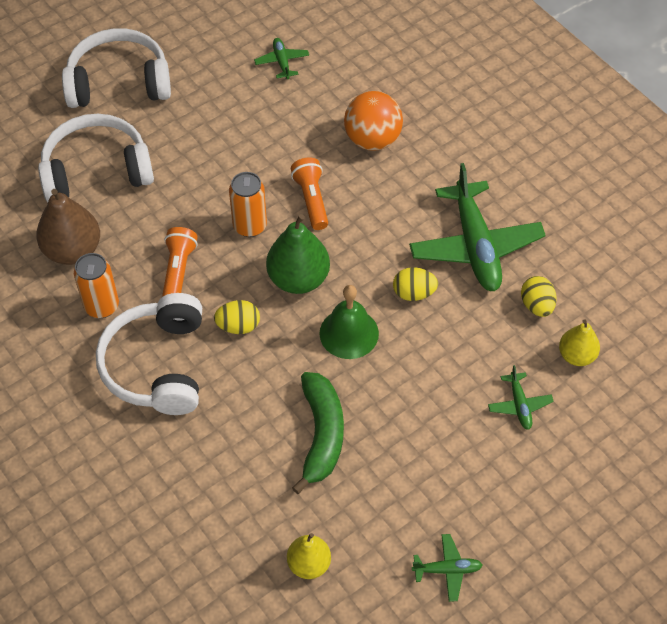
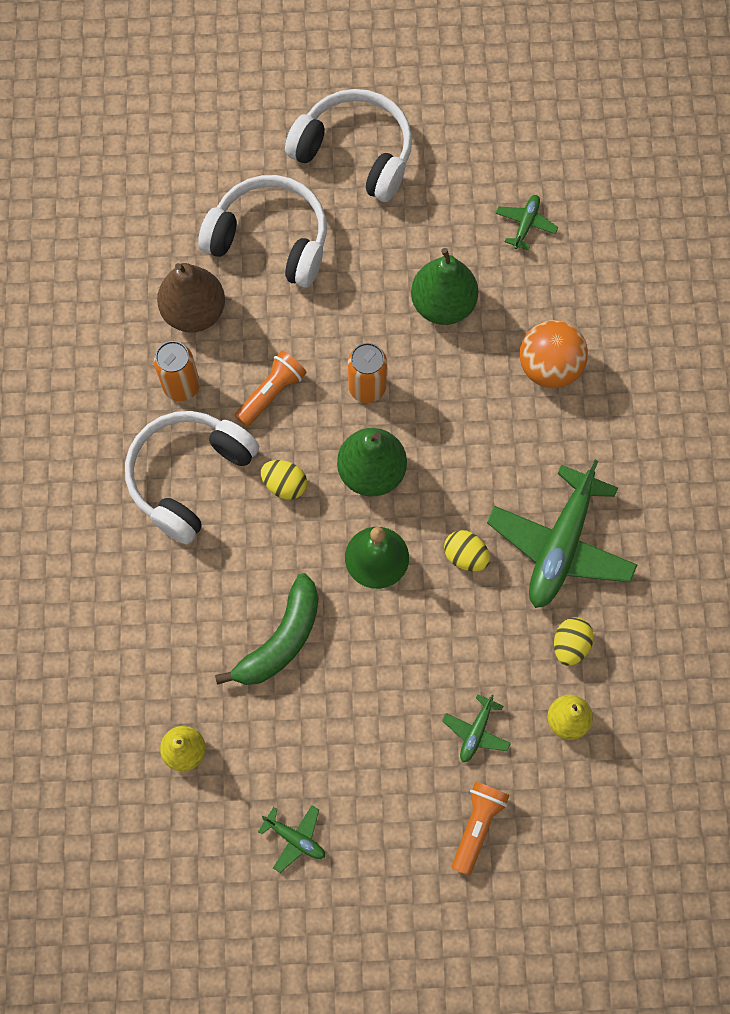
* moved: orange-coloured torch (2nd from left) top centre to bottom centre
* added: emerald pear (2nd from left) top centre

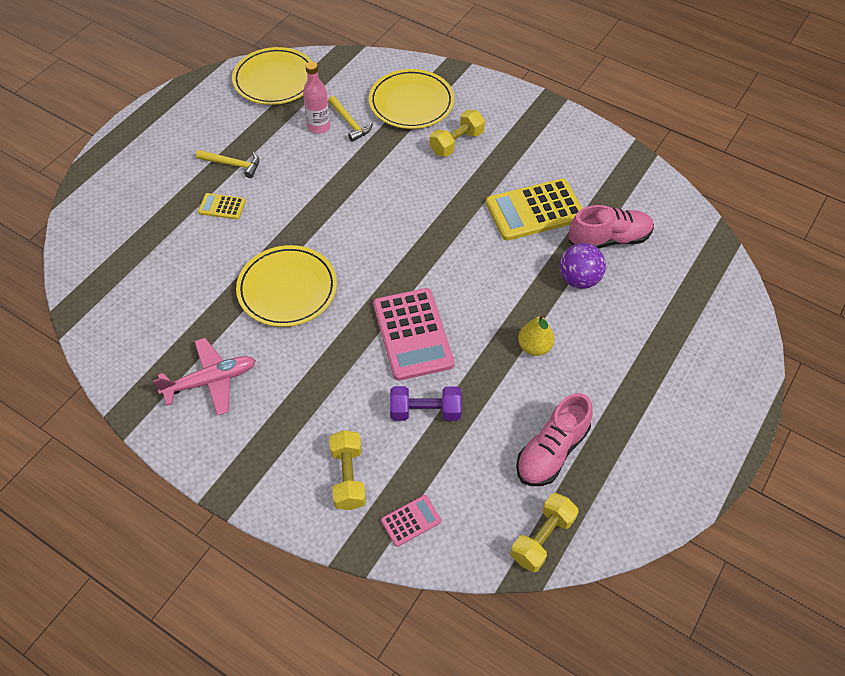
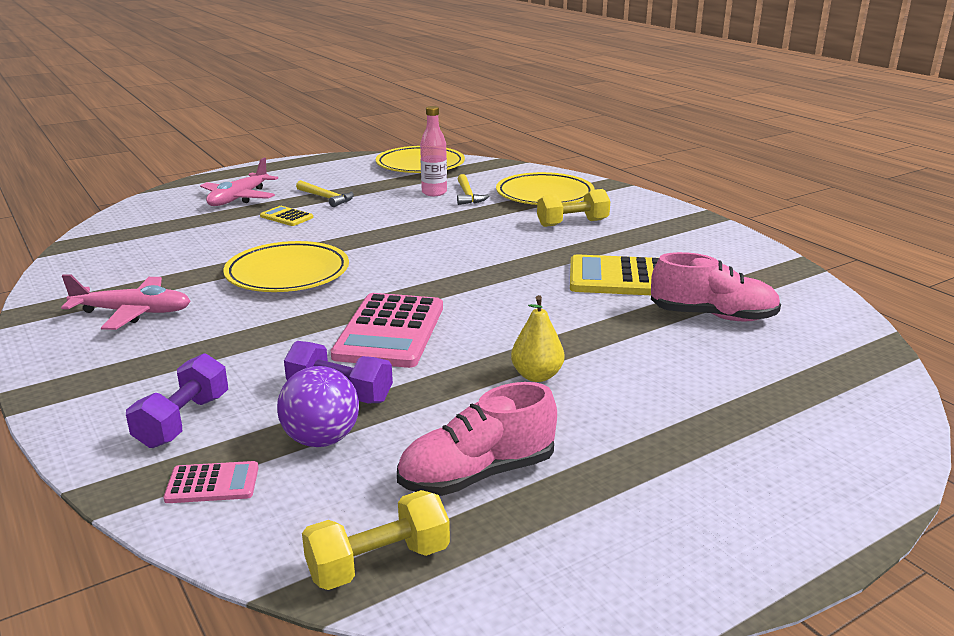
* moved: purple play ball middle right to centre
* recoloured: yellow dumbbell (1st from left) bottom centre to purple dumbbell (1st from left) middle left
* added: pink plane (2nd from left) top left

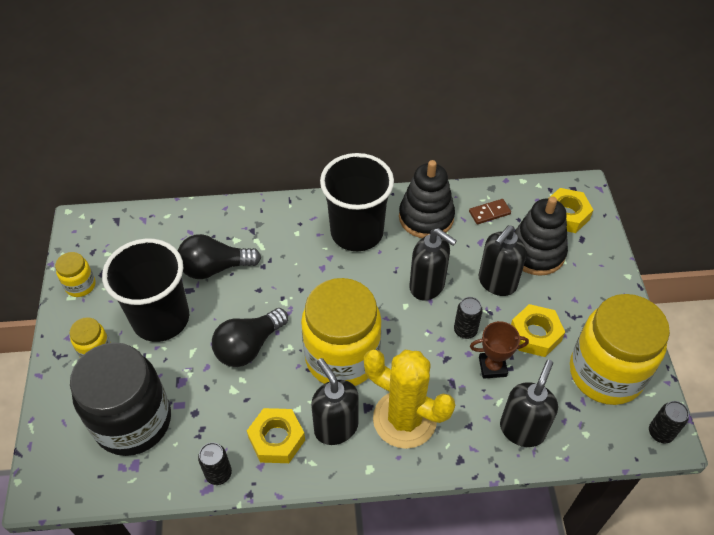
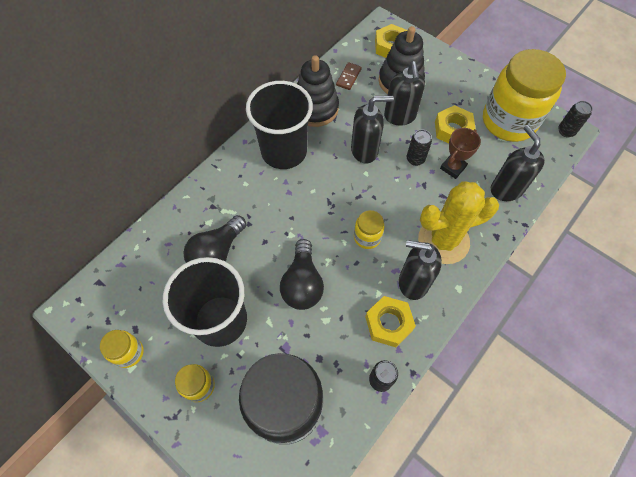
* resized: yellow jar (3rd from left) centre = centre x0.44

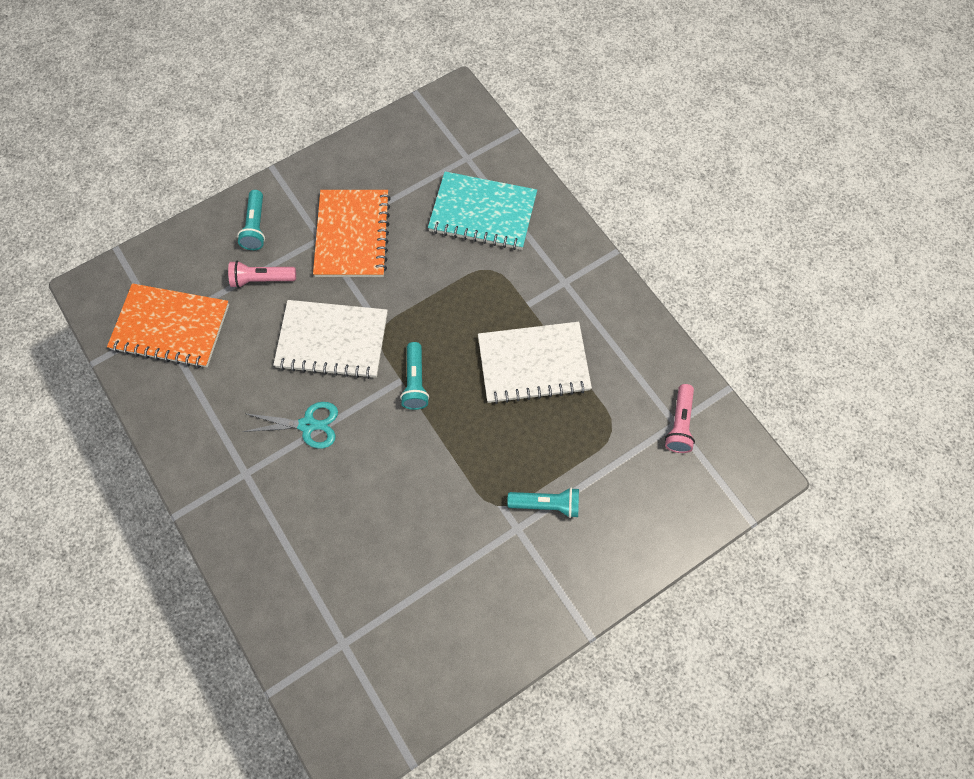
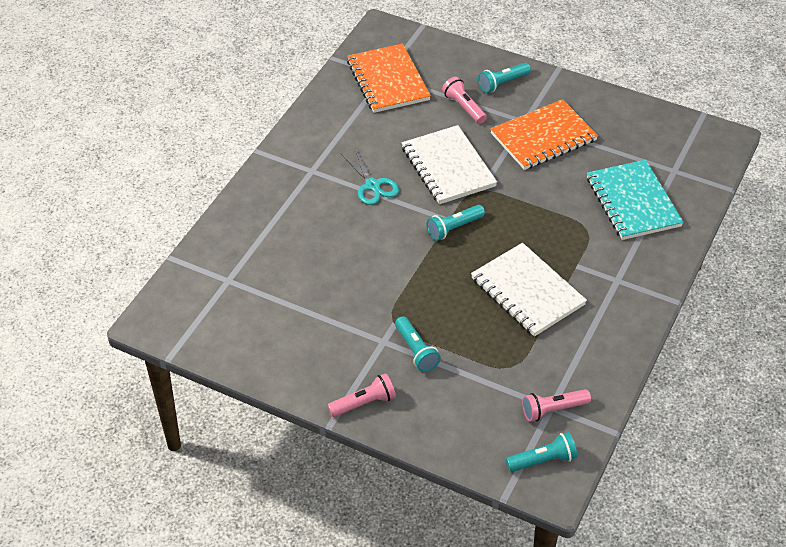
* added: pink torch (1st from left) bottom centre
* added: aqua torch (4th from left) bottom right

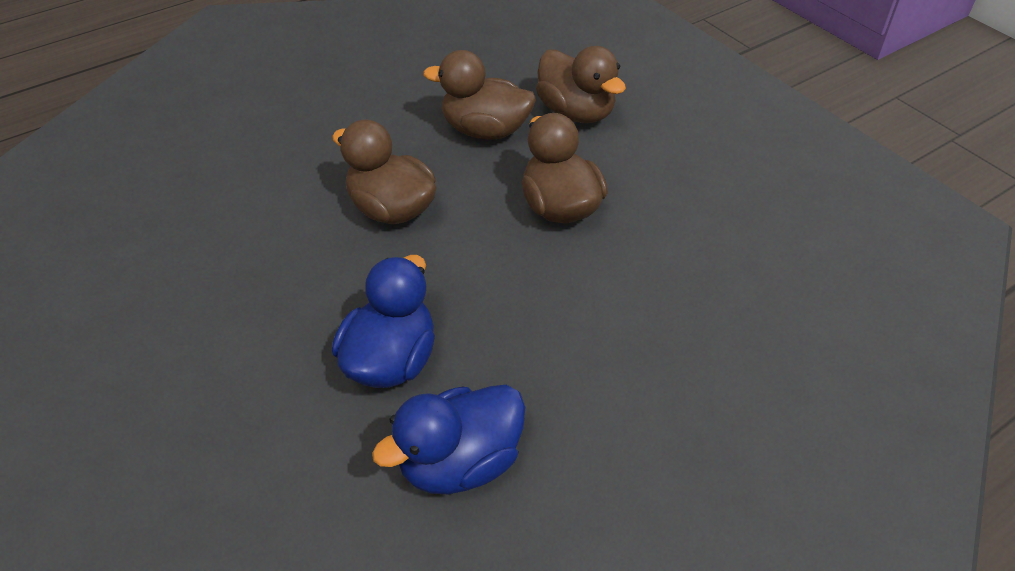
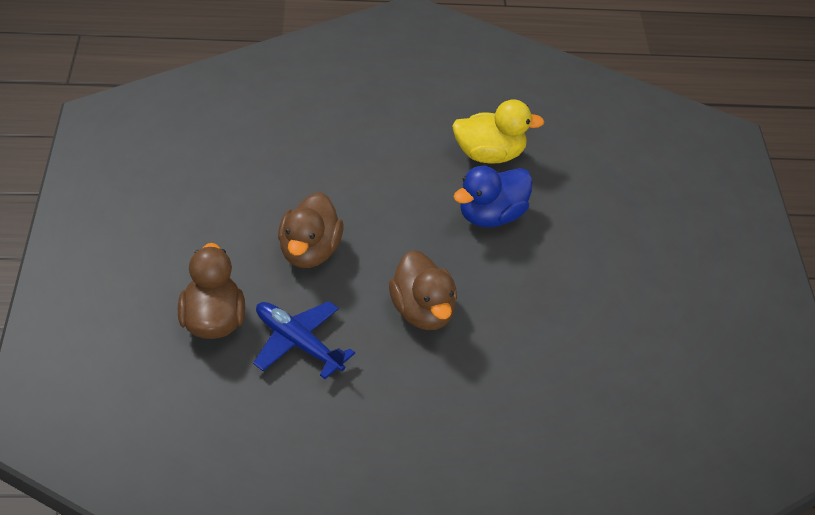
* replaced: dark brown duck (2nd from left) top centre to cobalt plane centre
* recoloured: cobalt duck (2nd from left) bottom centre to yellow duck top centre

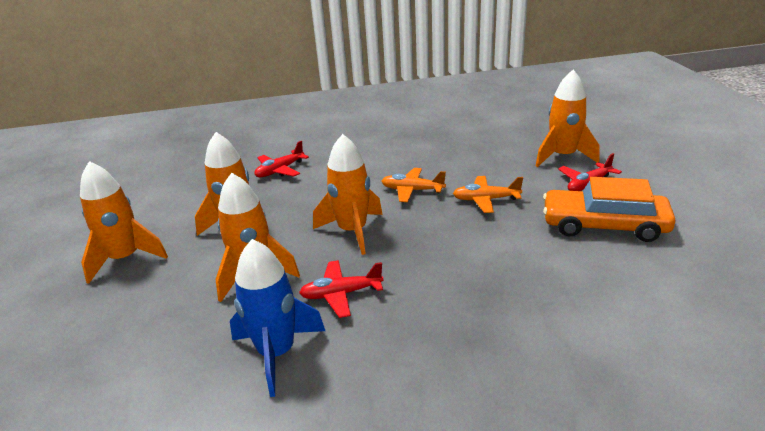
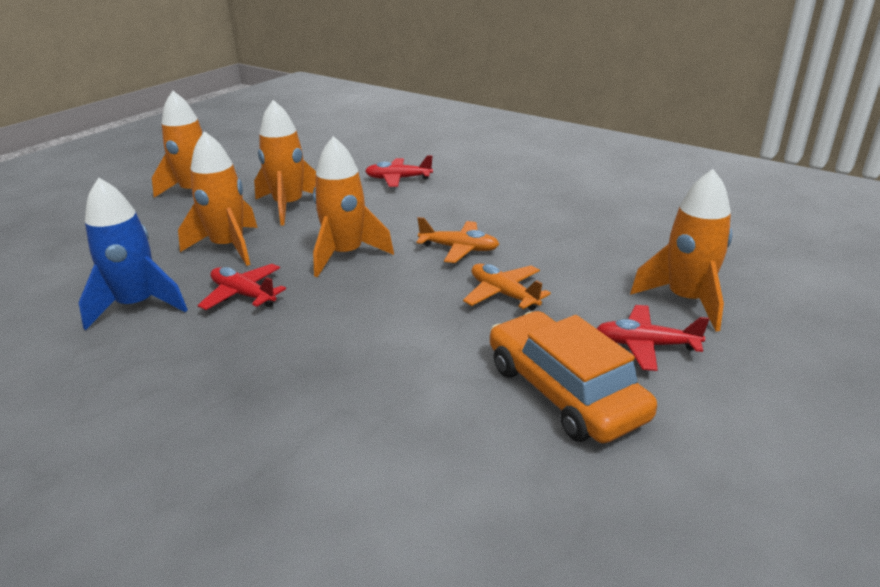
* turned: orange-coloured plane (1st from left) centre = centre 135 degrees clockwise

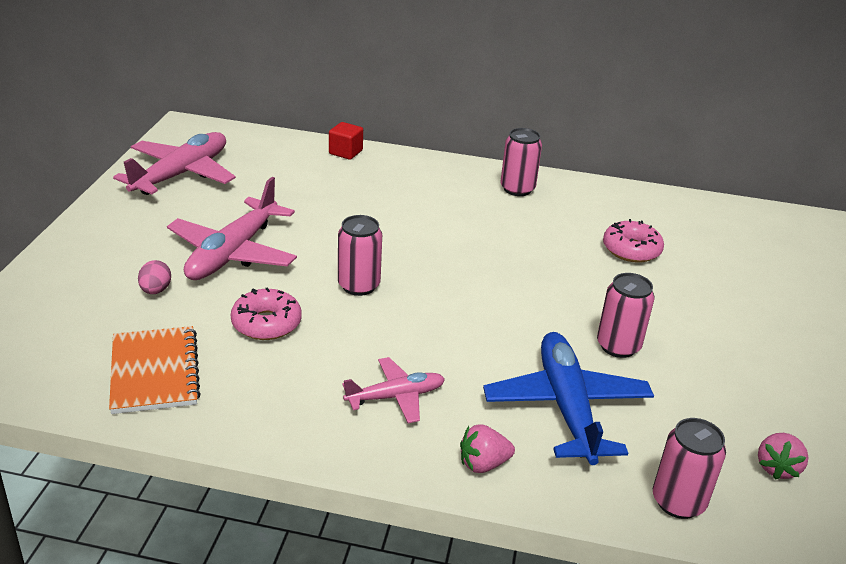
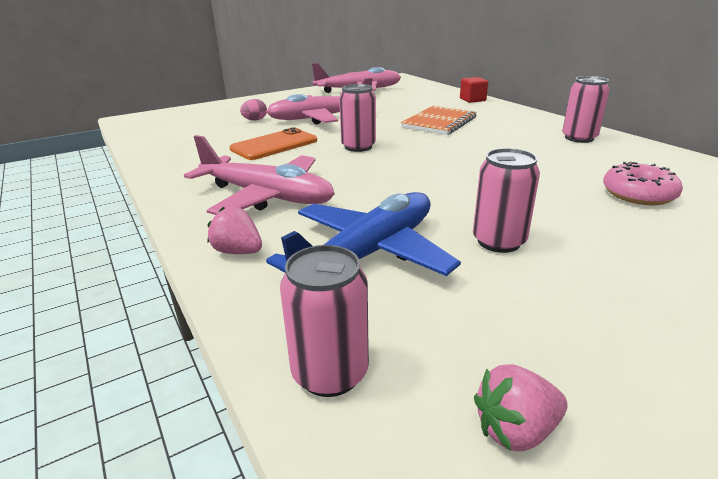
* replaced: pink doughnut (1st from left) middle left to orange-coloured smartphone top centre
* moved: orange-coloured notebook middle left to top centre
* resized: pink plane (3rd from left in the first image) bottom centre = centre x1.76

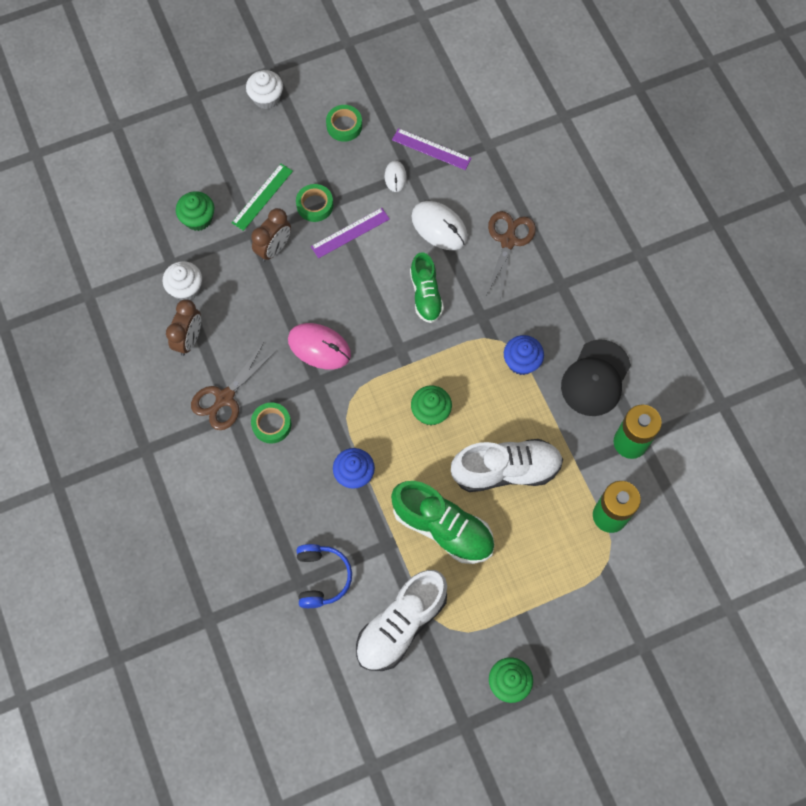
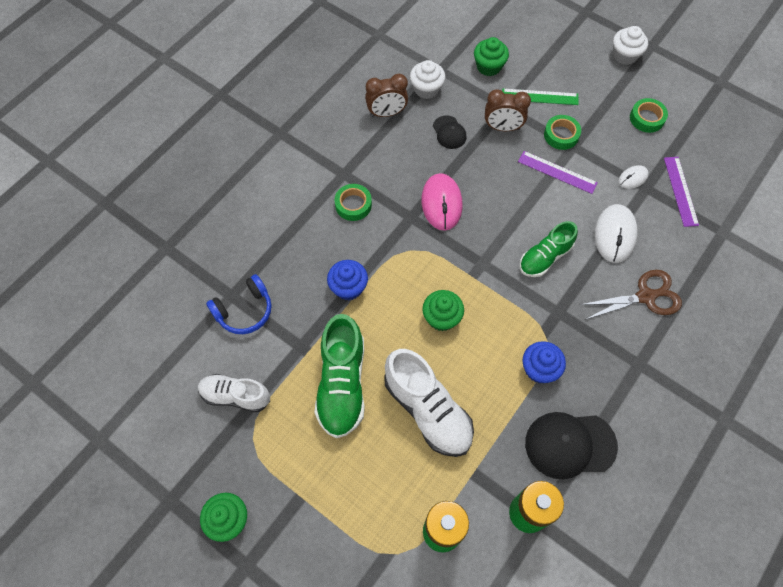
* removed: dark brown scissors (1st from left) middle left
* resized: white sneaker (1st from left) bottom centre = bottom left x0.64
* added: black cap (1st from left) top centre

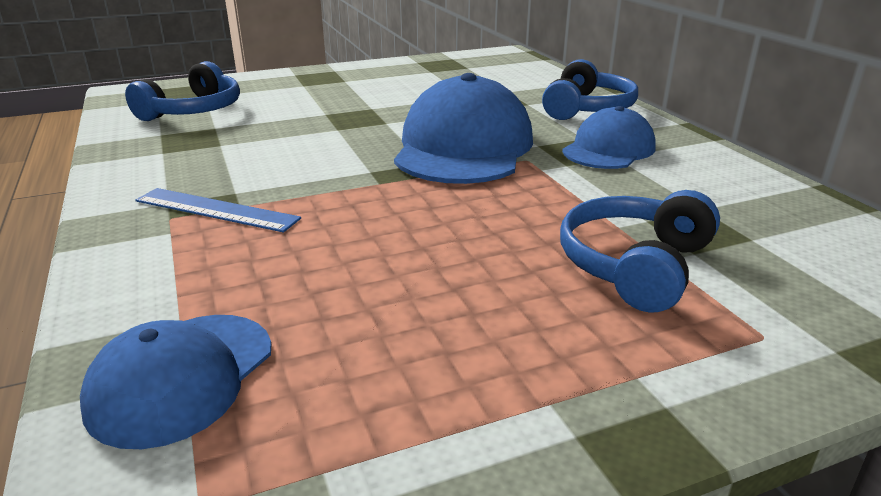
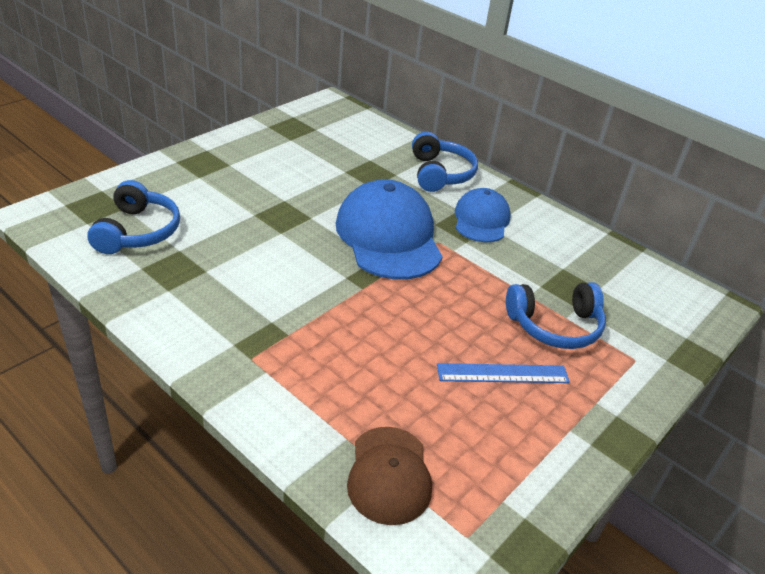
* moved: cobalt ruler middle left to centre
* turned: cobalt headset (3rd from left) middle right = middle right 105 degrees counterclockwise
* recoloured: cobalt cap (1st from left) bottom left to dark brown cap bottom centre

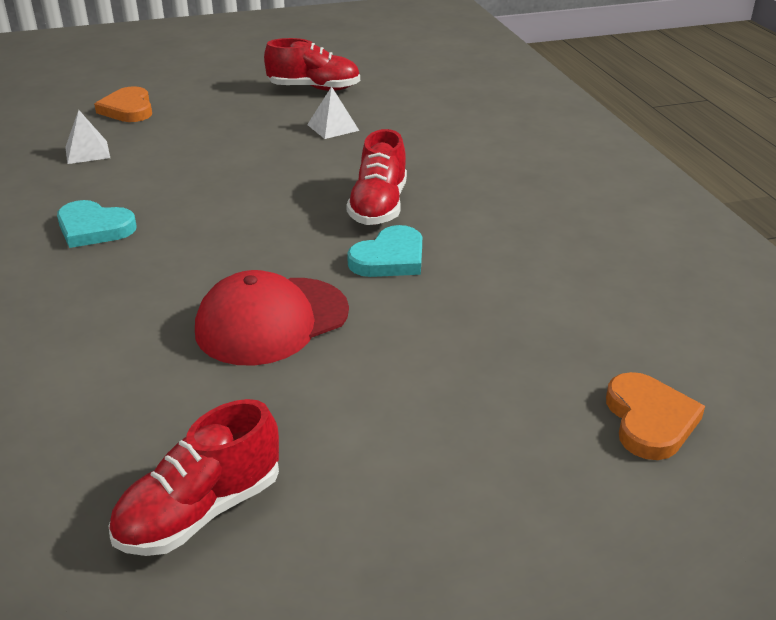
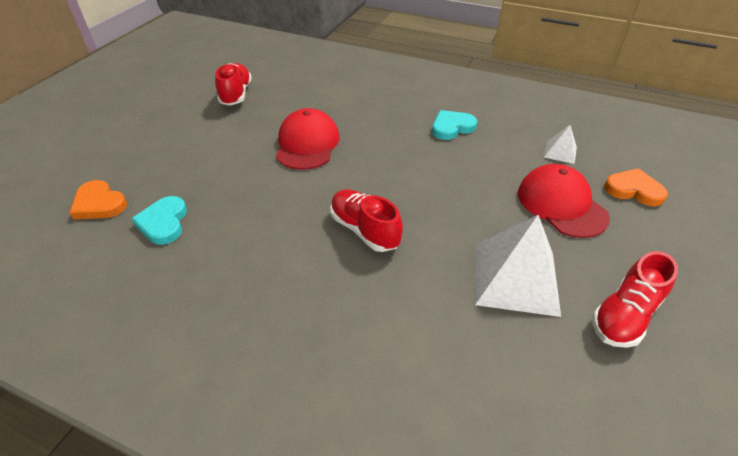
* resized: white pyramid shape (2nd from left in the first image) top centre = middle right x2.08
* moved: aqua love heart (2nd from left in the first image) centre to aqua love heart (1st from left) middle left
* added: crimson cap (2nd from left) middle right

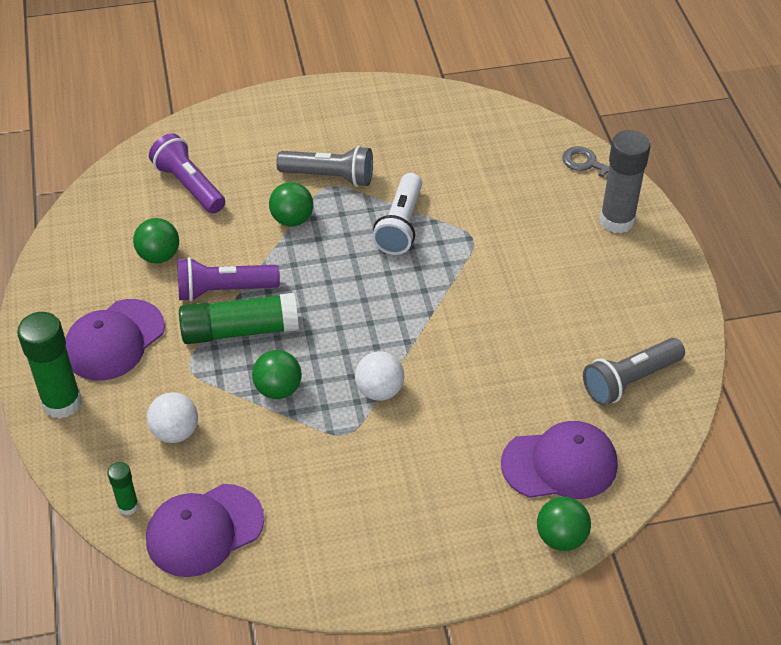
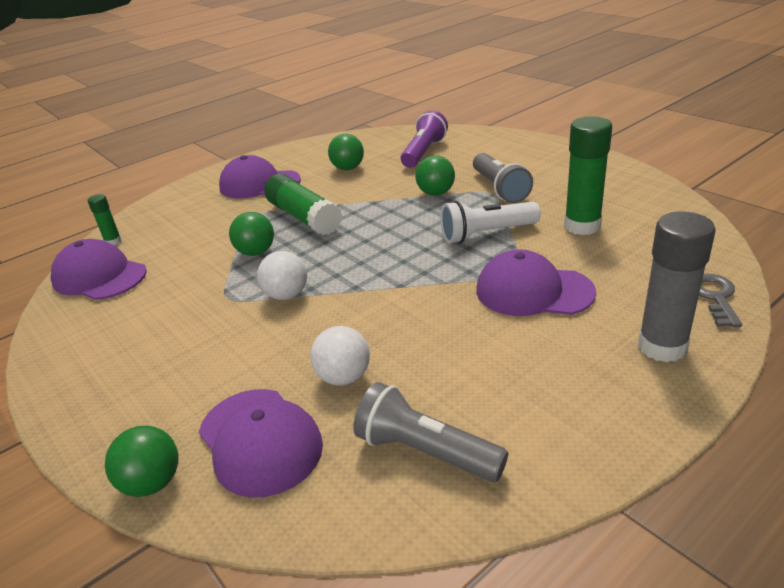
* removed: purple torch (2nd from left) middle left
* moved: emerald glue (1st from left in the first image) middle left to emerald glue (3rd from left) top right
* moved: white play ball (1st from left in the first image) middle left to white play ball (2nd from left) centre
* added: purple cap (4th from left) middle right

